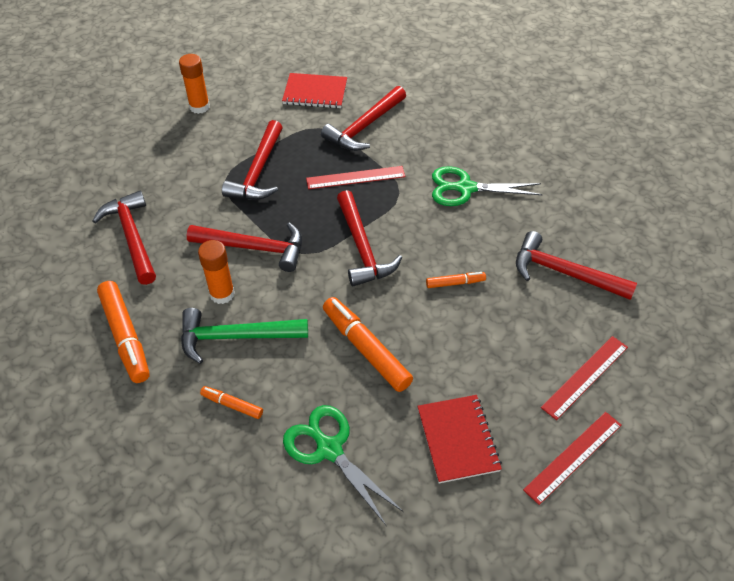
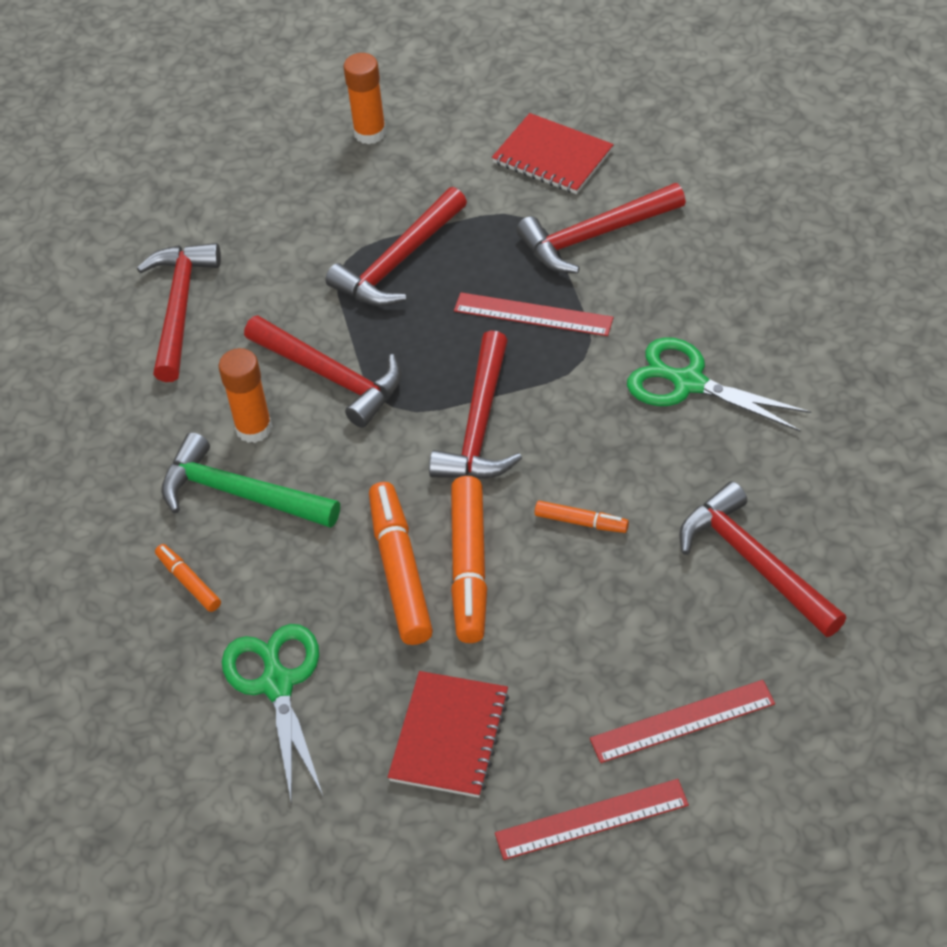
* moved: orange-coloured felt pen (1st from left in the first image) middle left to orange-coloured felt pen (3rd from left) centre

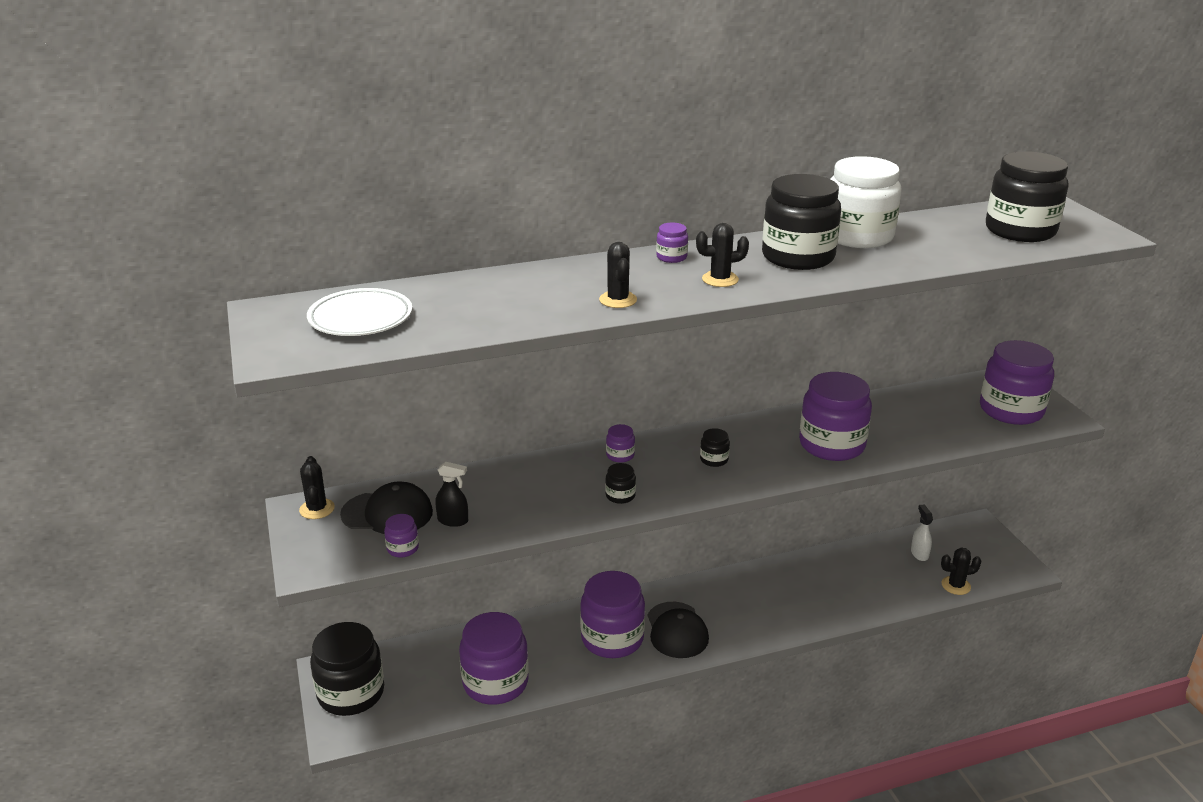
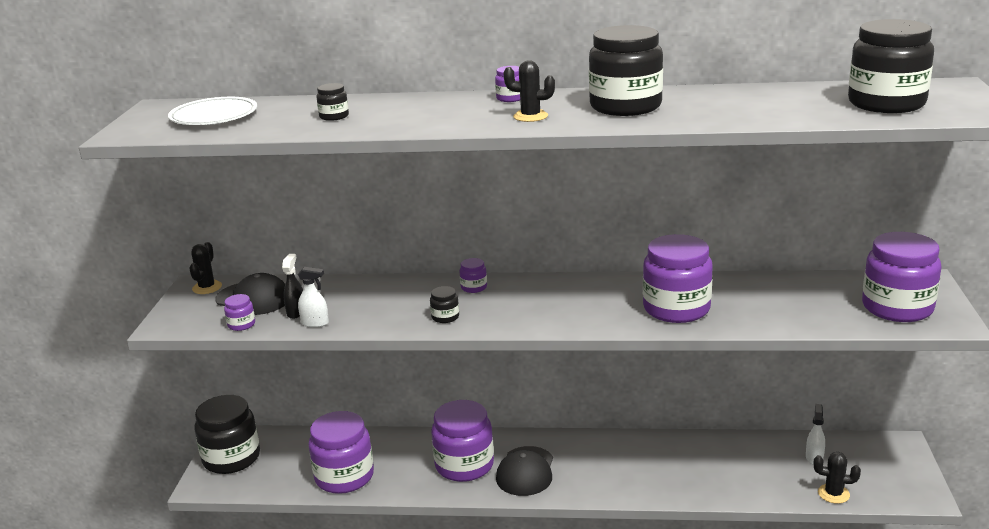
* removed: white jar top right
* removed: black saguaro cactus (2nd from left) centre
* moved: black jar (3rd from left in the first image) centre to black jar (2nd from left) top centre
* turned: black sprayer centre = middle left 120 degrees counterclockwise
* added: white sprayer (1st from left) middle left

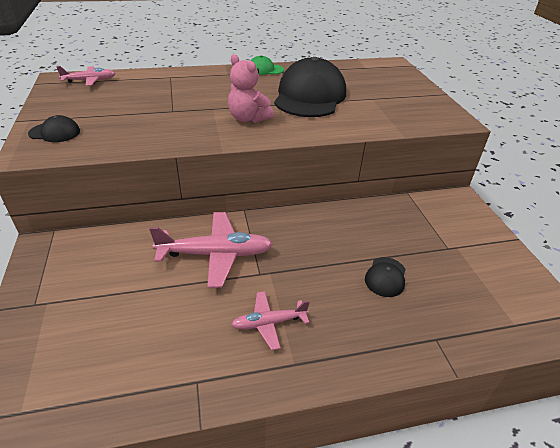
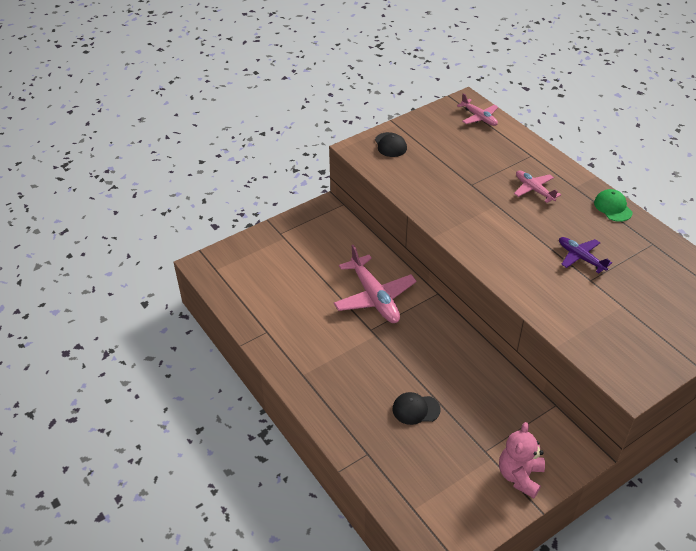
* moved: pink stuffed bear top centre to bottom right
* replaced: black cap (2nd from left) top centre to purple plane middle right
* moved: pink plane (3rd from left) bottom centre to middle right

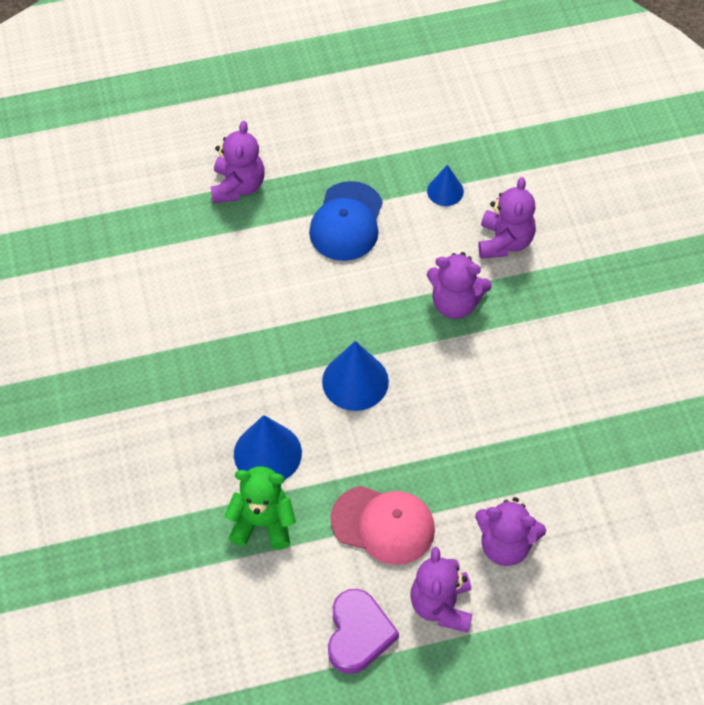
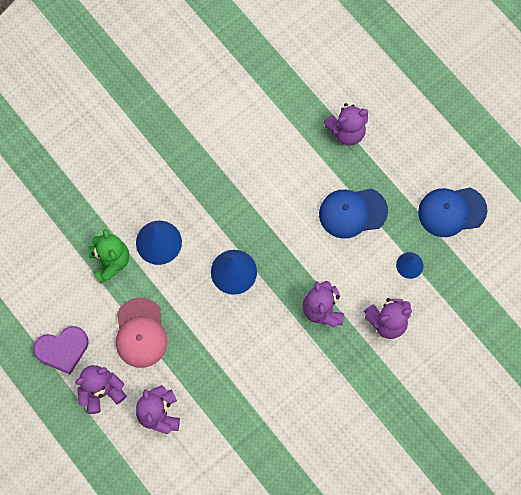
* added: cobalt cap (2nd from left) middle right

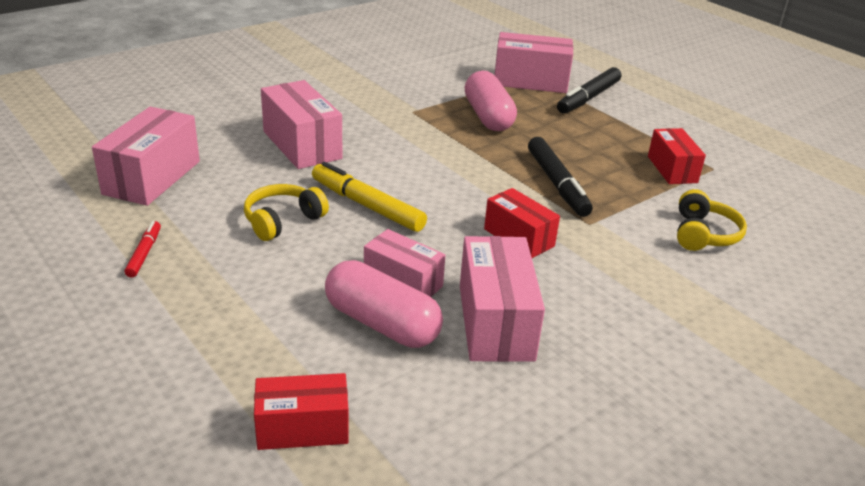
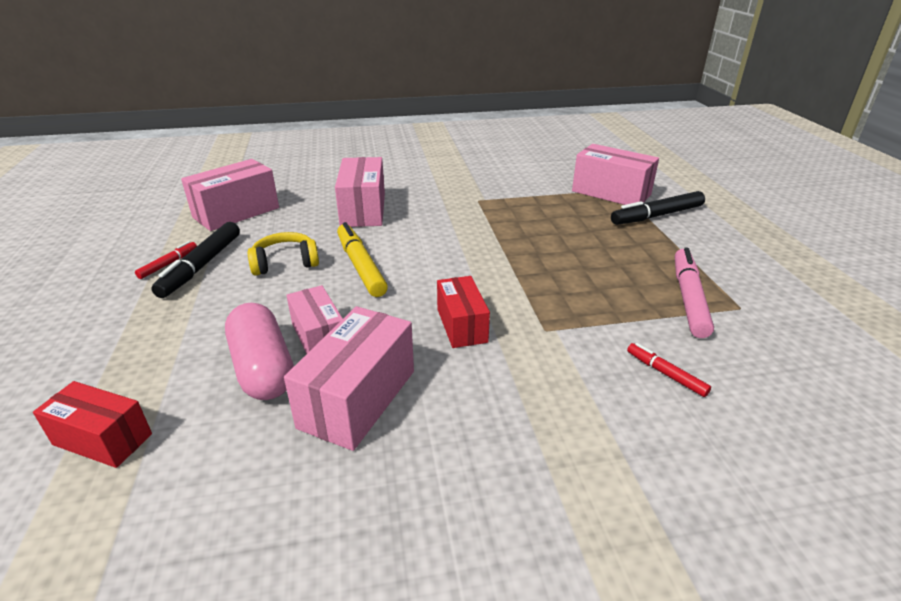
* removed: pink capsule (2nd from left) top centre
* replaced: crimson parcel (3rd from left) top right to pink felt pen middle right
* moved: black felt pen (1st from left) centre to middle left
* replaced: yellow headset (2nd from left) middle right to crimson felt pen (2nd from left) middle right

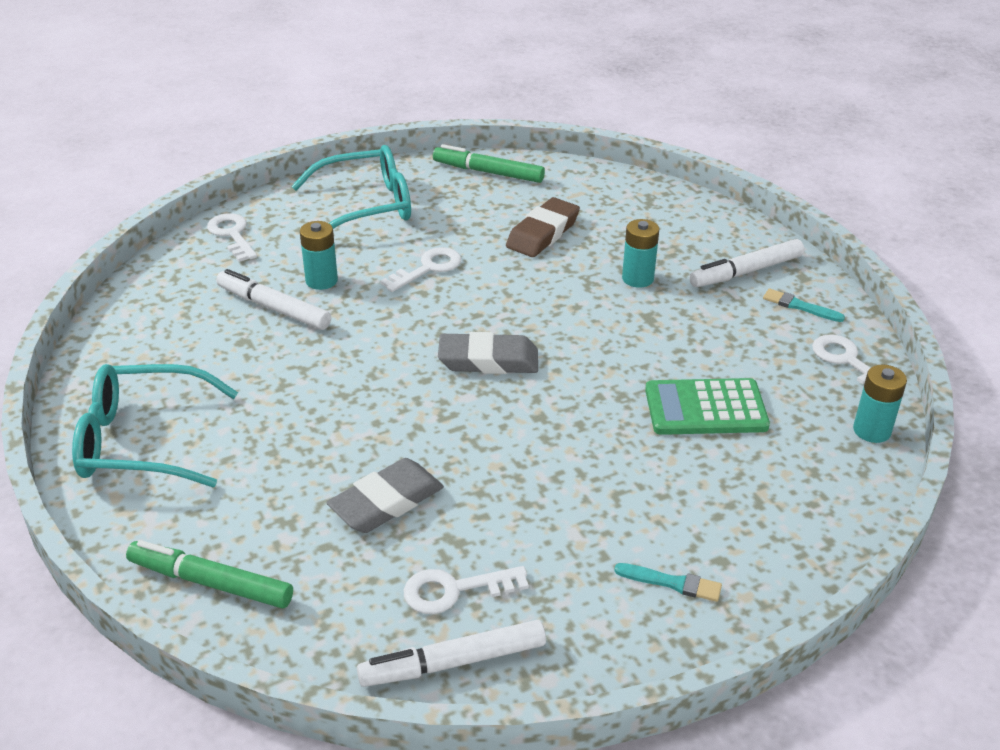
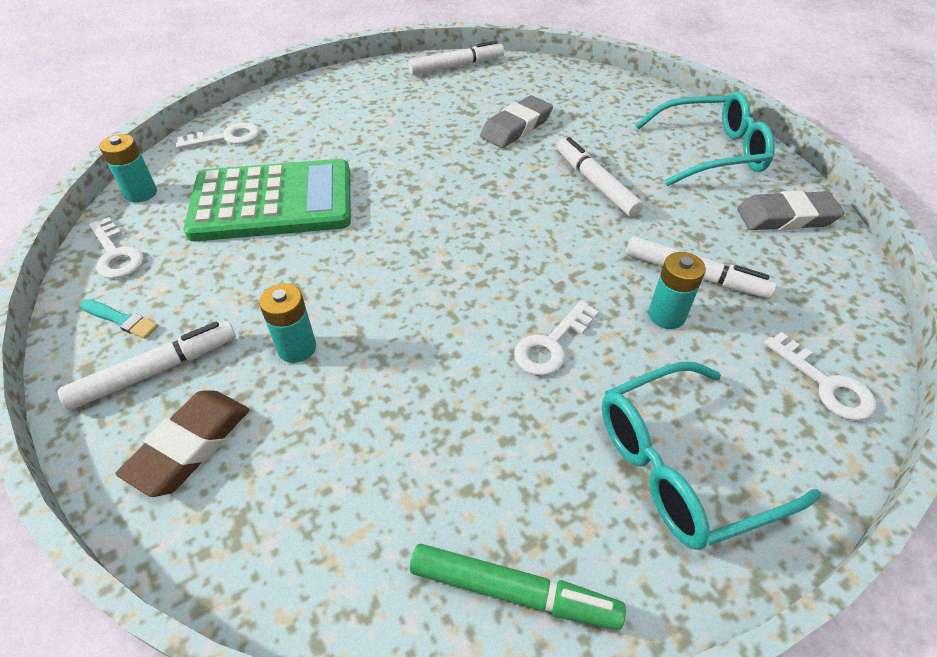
* moved: dark brown gum eraser top centre to bottom left
* moved: ash-grey gum eraser (2nd from left) centre to top right
* resized: emerald adding machine middle right = top left x1.60
* removed: emerald felt pen (1st from left) bottom left
* removed: aqua brush (1st from left) bottom right
* moved: white latchkey (3rd from left in the first image) bottom centre to white latchkey (2nd from left) top left
* added: white felt pen (3rd from left) top centre

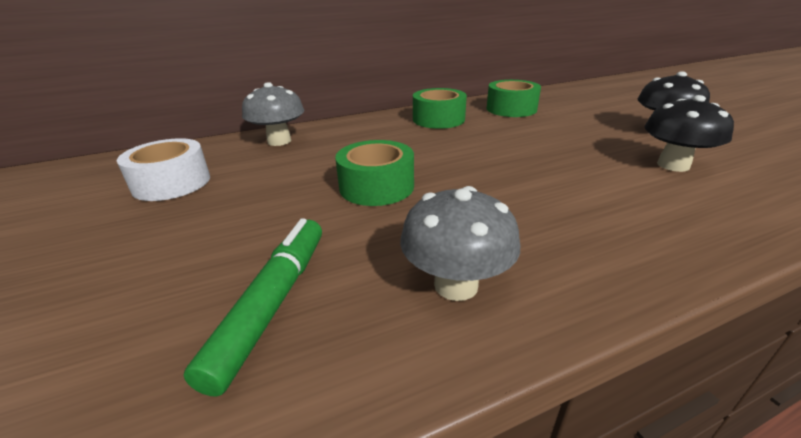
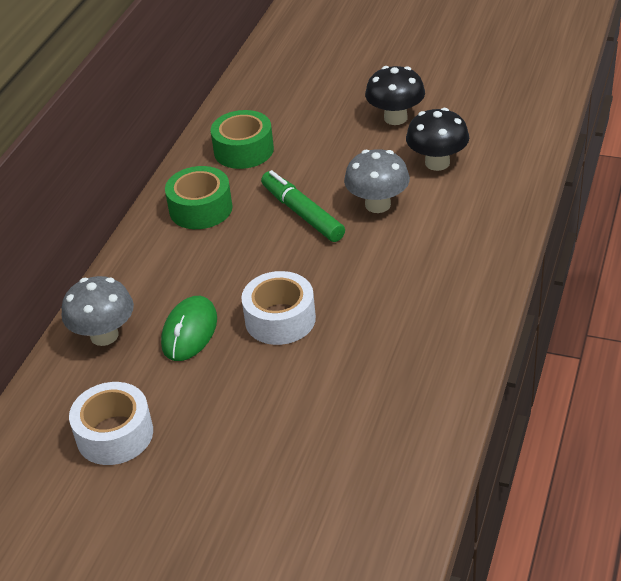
* recoloured: emerald roll of tape (1st from left) centre to white roll of tape (2nd from left) centre
* moved: ash-grey toadstool (2nd from left) centre to top centre
* moved: emerald felt pen bottom left to centre
* added: emerald computer mouse middle left

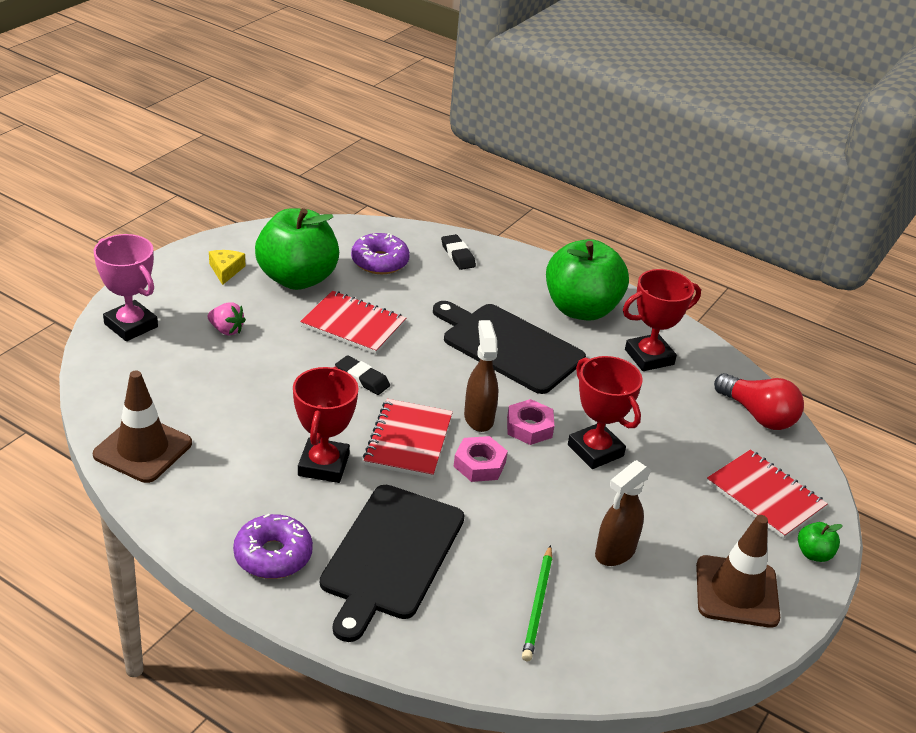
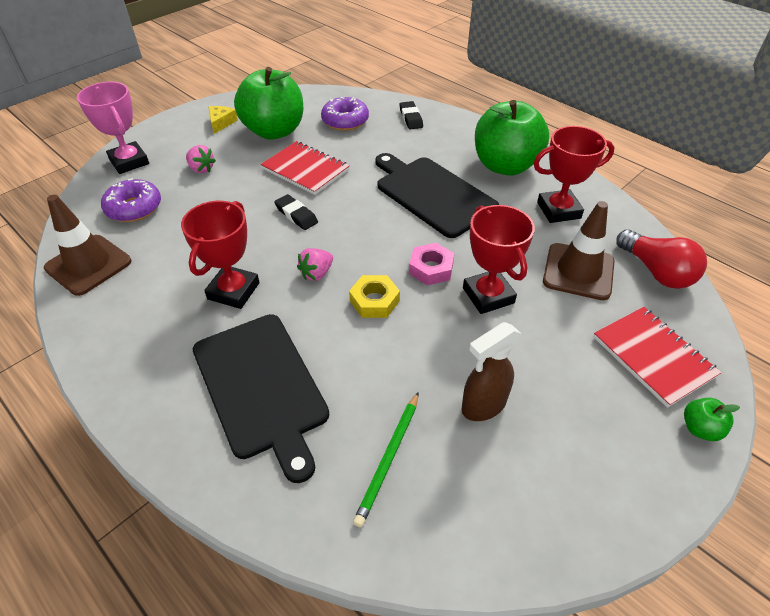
* removed: dark brown sprayer (1st from left) centre
* replaced: crimson notebook (2nd from left) centre to pink strawberry (2nd from left) centre
* recoloured: pink nut (1st from left) centre to yellow nut centre
* turned: black bread board (1st from left) bottom centre = centre 60 degrees counterclockwise
* moved: purple doughnut (1st from left) bottom left to top left
* moved: dark brown traffic cone (2nd from left) bottom right to middle right

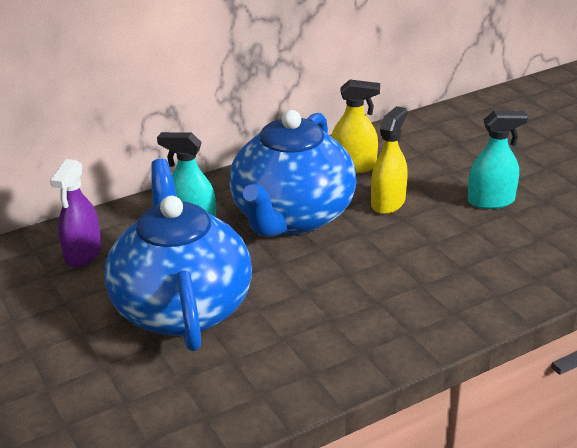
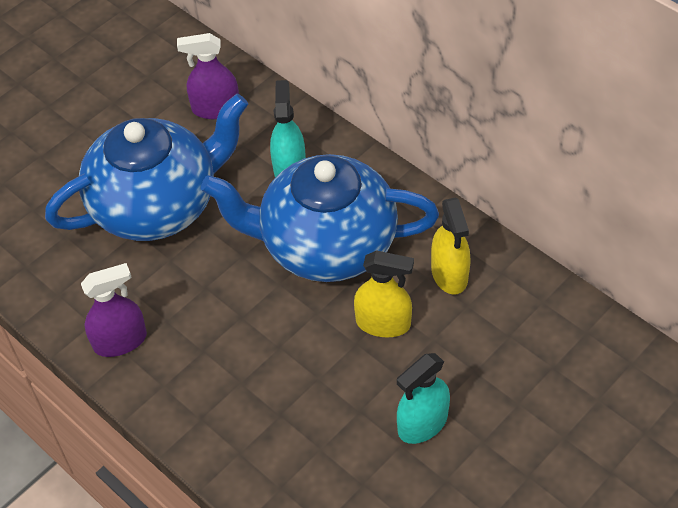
* turned: aqua sprayer (2nd from left) middle right = bottom centre 75 degrees clockwise
* added: purple sprayer (1st from left) middle left

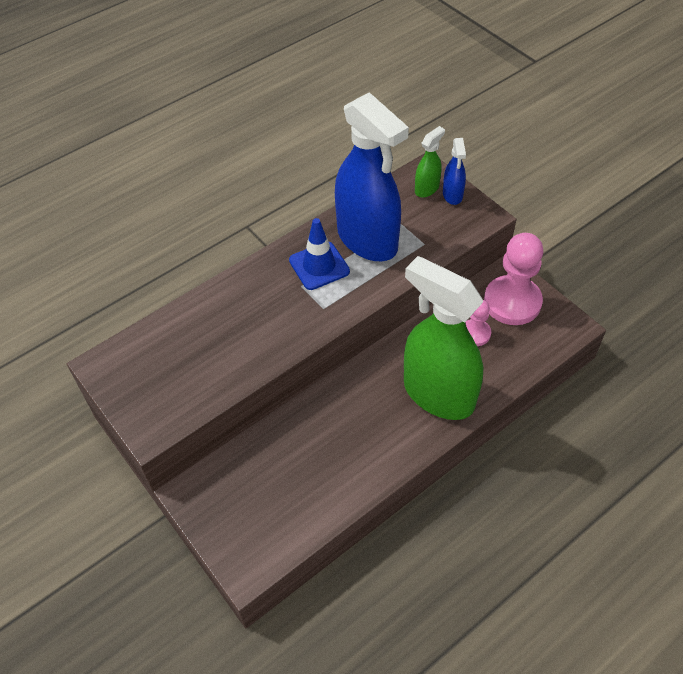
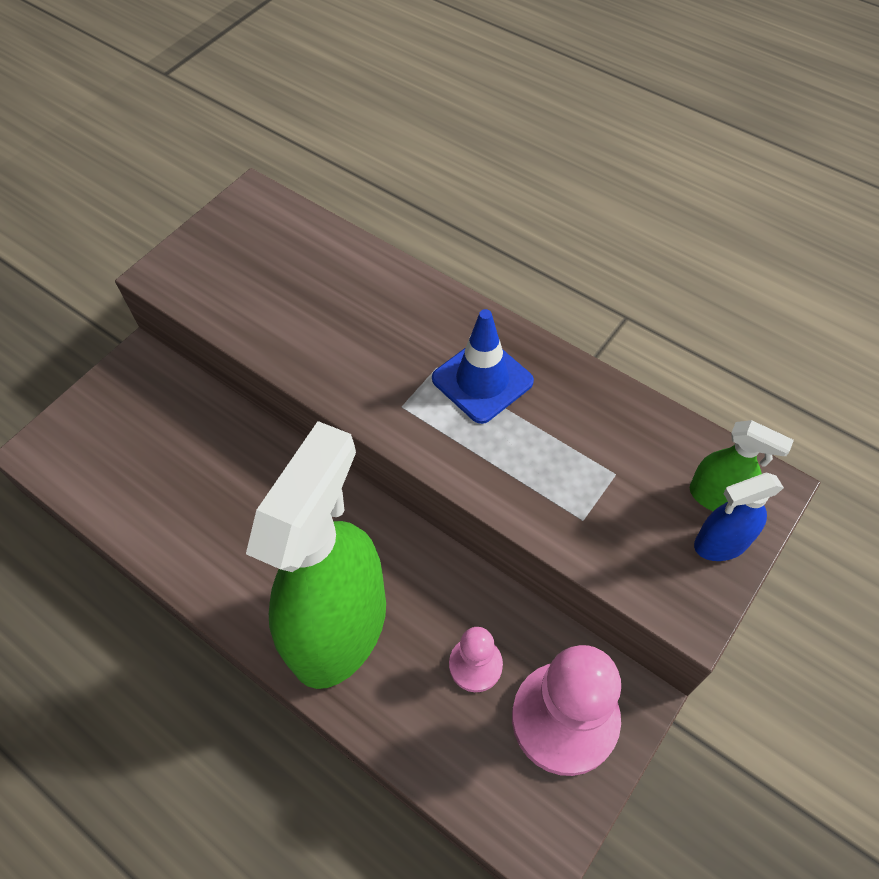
* removed: cobalt sprayer (1st from left) top centre

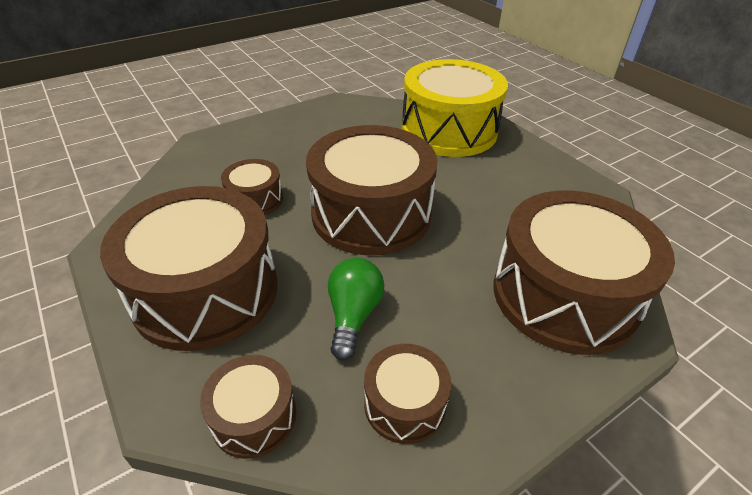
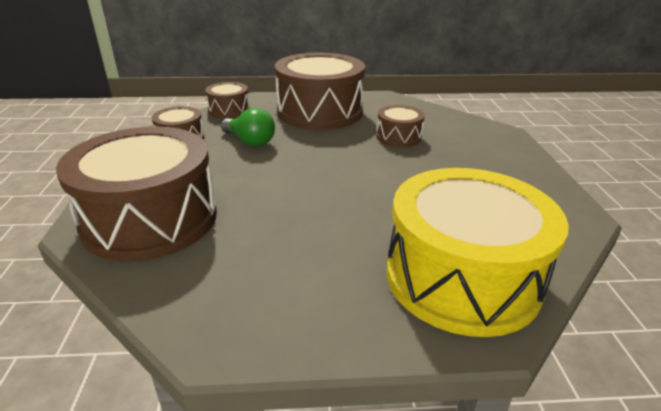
* removed: dark brown snare drum (4th from left) centre

